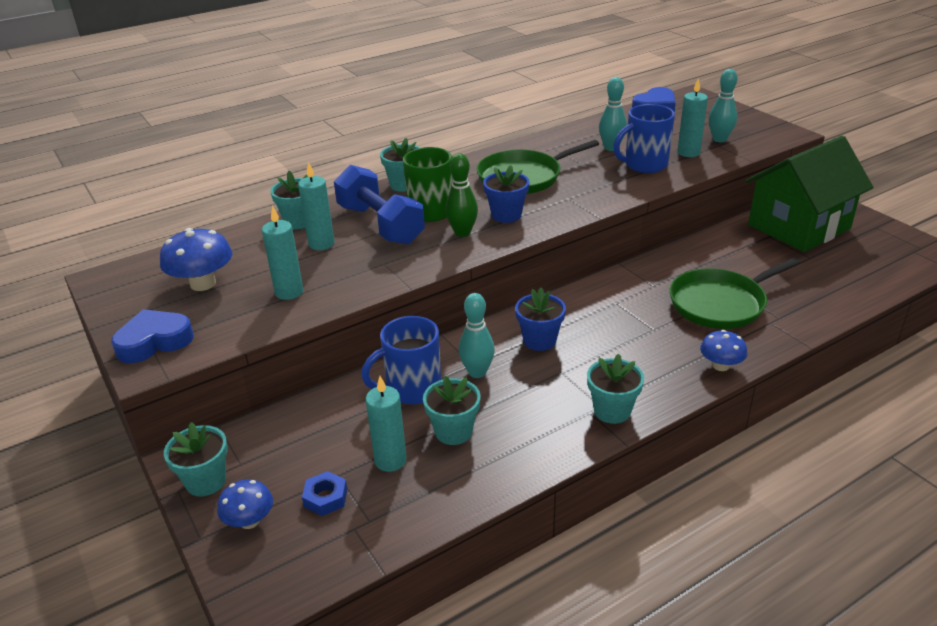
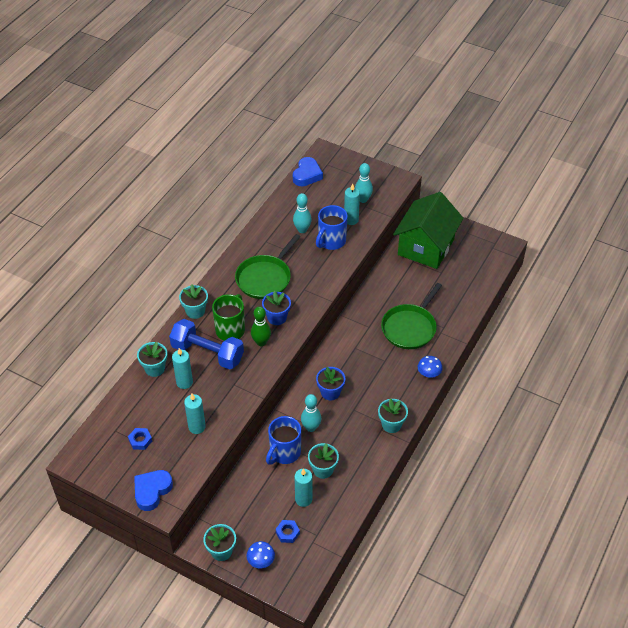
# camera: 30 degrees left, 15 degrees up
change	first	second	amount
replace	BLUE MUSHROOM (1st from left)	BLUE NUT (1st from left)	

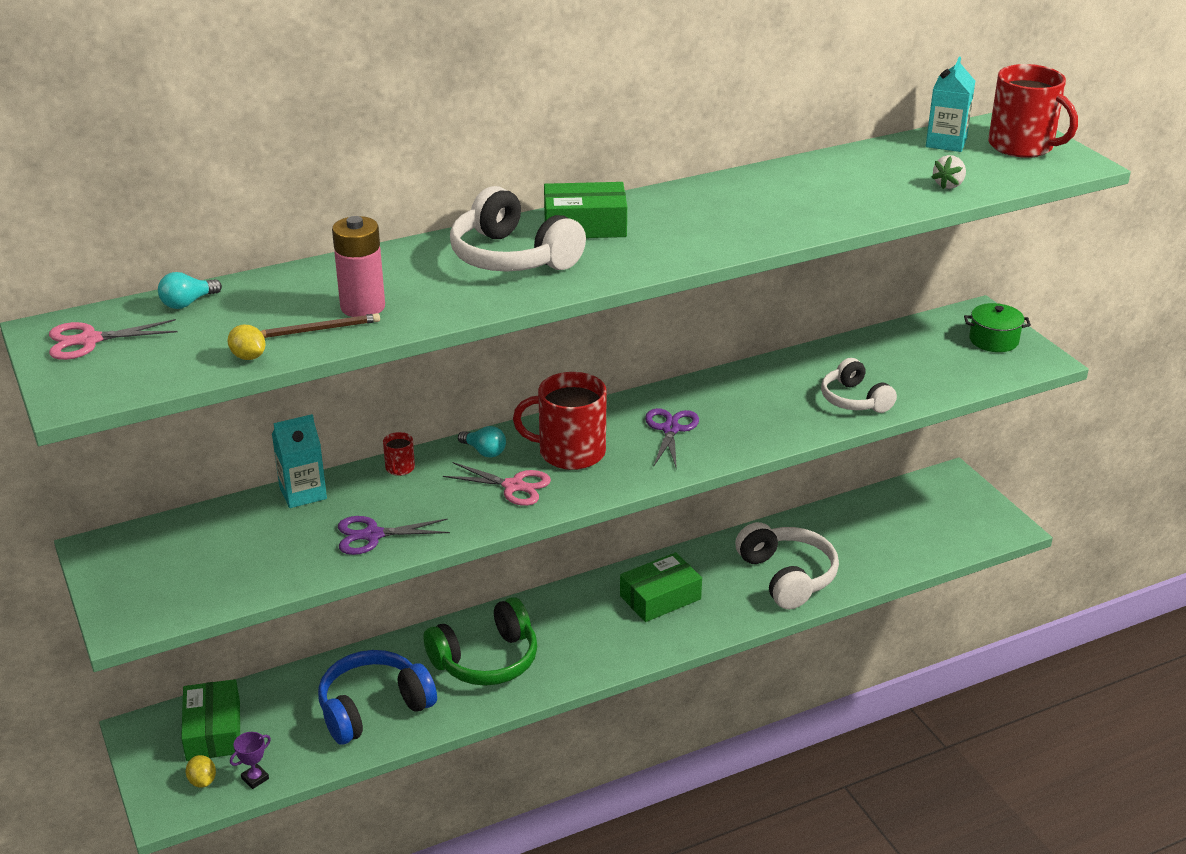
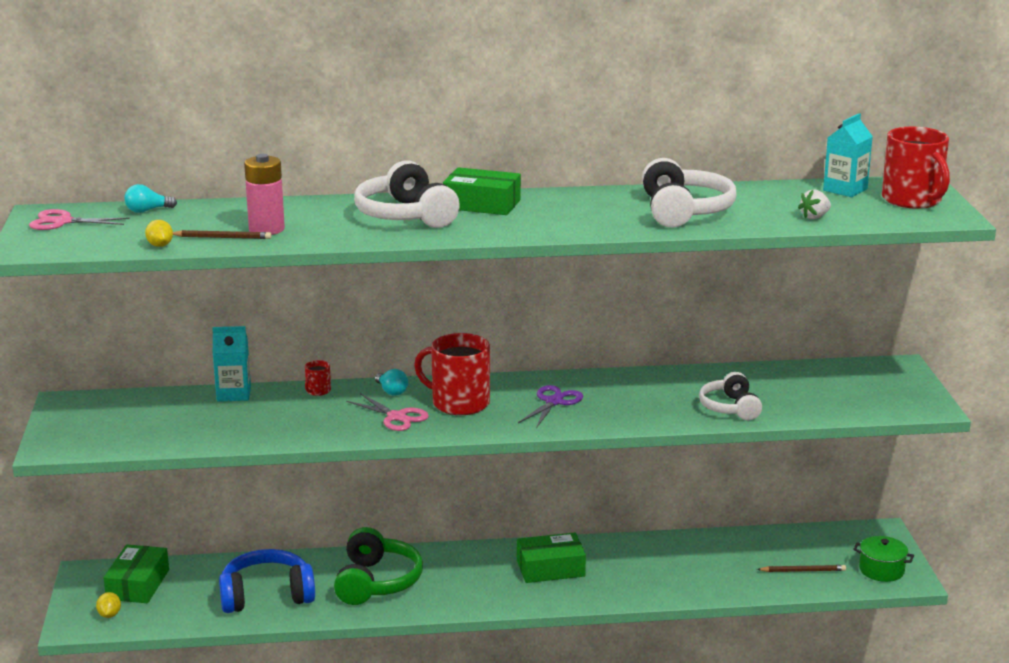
# camera: 20 degrees right, 10 degrees down
change	first	second	amount
delete	PURPLE TROPHY		
delete	PURPLE SCISSORS (1st from left)		
insert		BROWN PENCIL (2nd from left)	
move	WHITE HEADPHONES (2nd from left)		
move	GREEN POT		
rotate	GREEN HEADPHONES		75 degrees counterclockwise

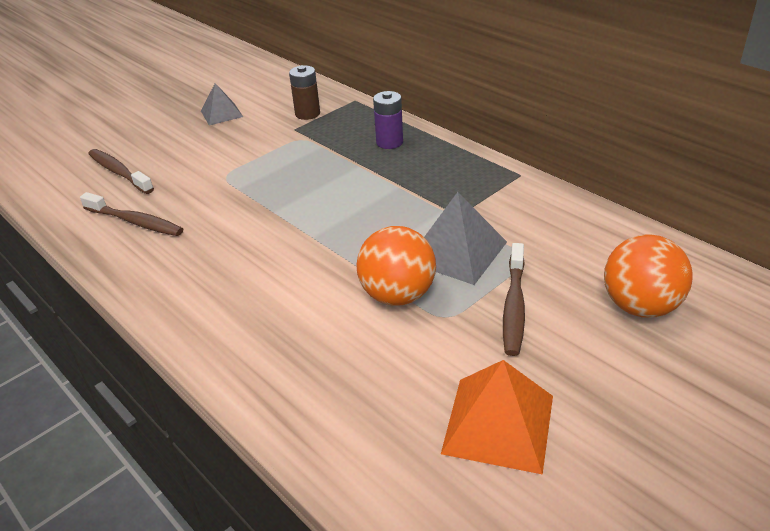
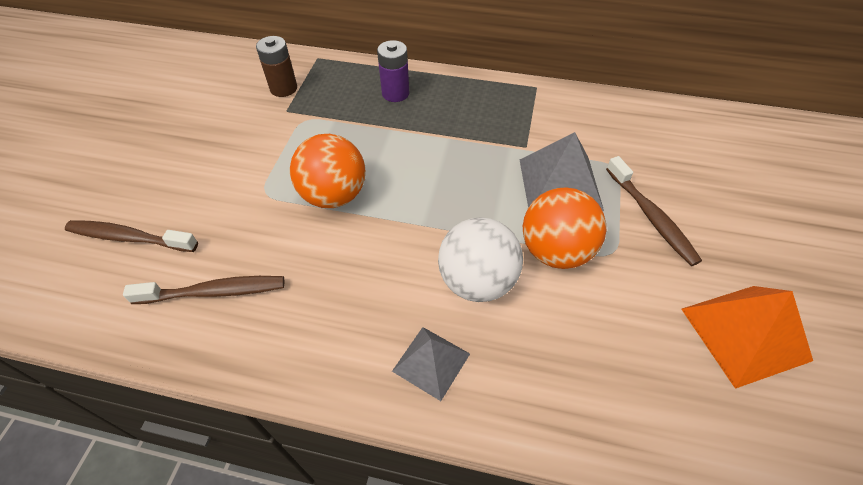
# camera: 35 degrees left, 15 degrees up
change	first	second	amount
insert		WHITE BALL	
move	GREY PYRAMID (1st from left)		
move	ORANGE BALL (2nd from left in the first image)	ORANGE BALL (1st from left)	

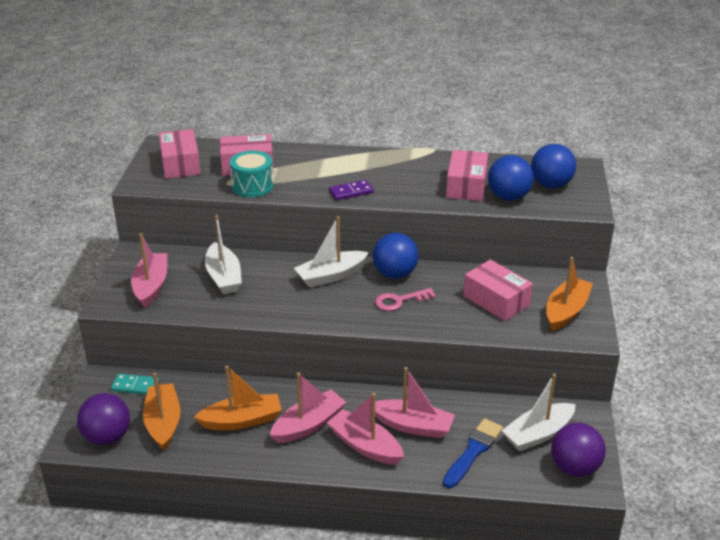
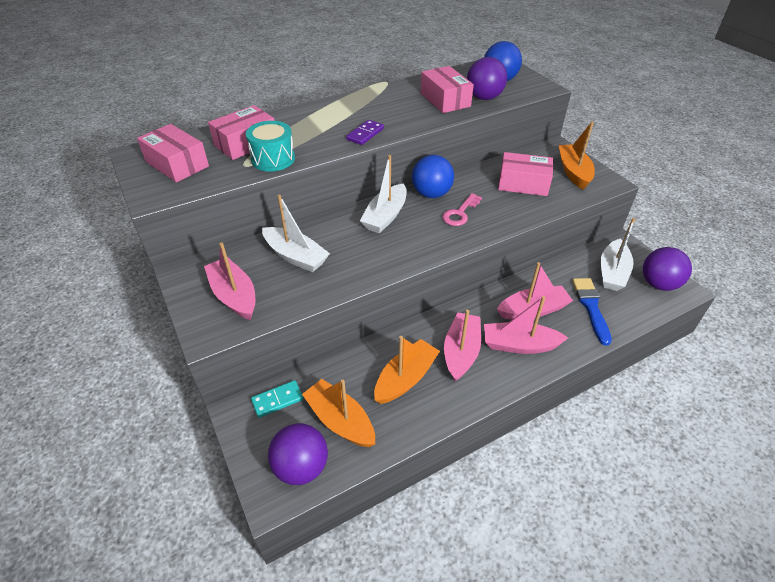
# camera: 35 degrees left, 10 degrees up
change	first	second	amount
recolor	BLUE BALL (2nd from left)	PURPLE BALL (2nd from left)	

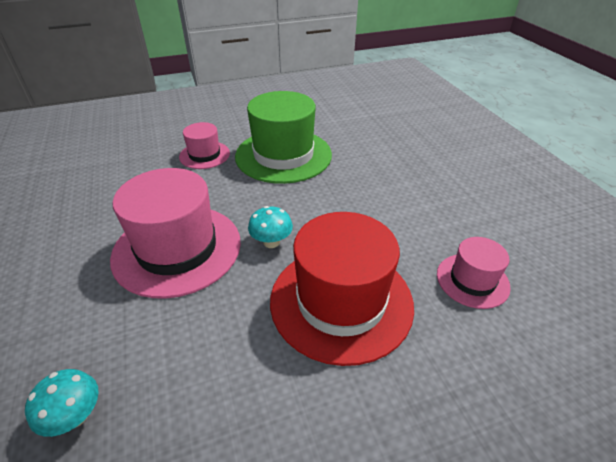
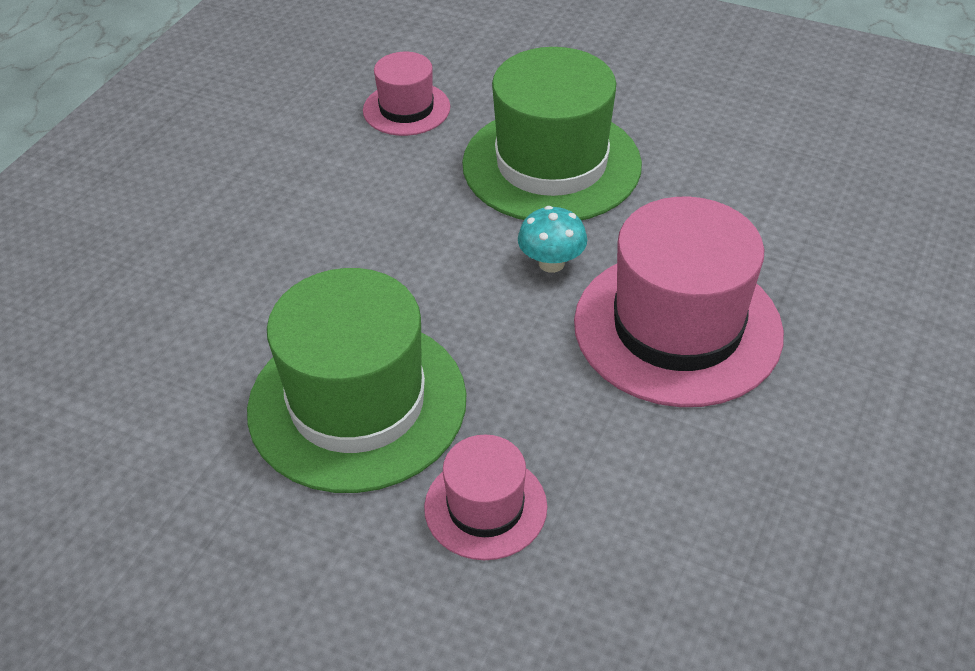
# camera: 135 degrees left, 5 degrees up
change	first	second	amount
delete	TURQUOISE MUSHROOM (1st from left)		
recolor	RED HAT	GREEN HAT (2nd from left)	

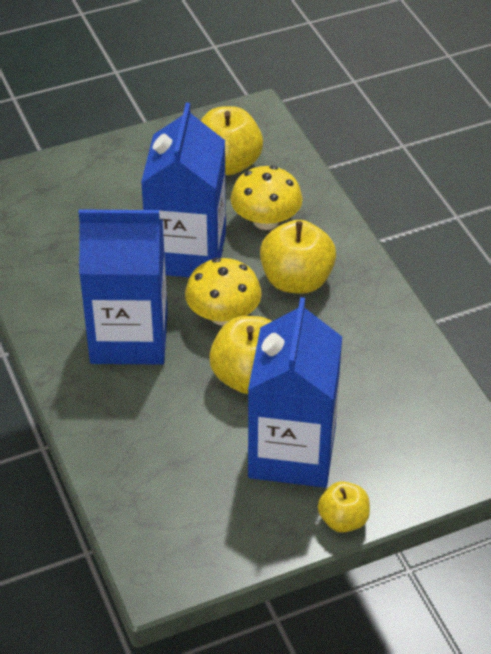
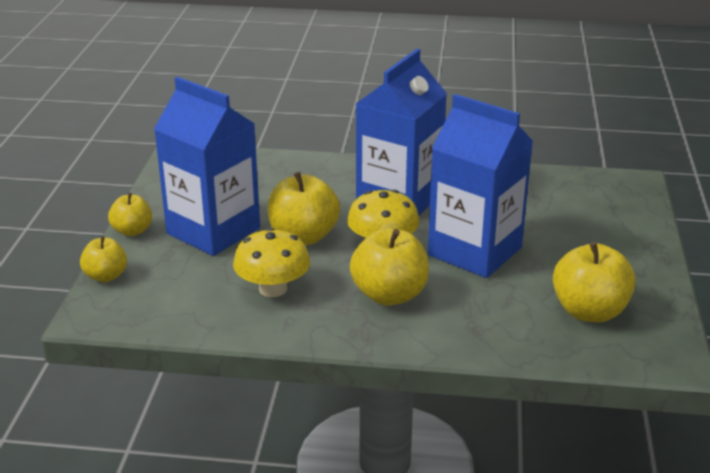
# camera: 120 degrees right, 15 degrees down
change	first	second	amount
insert		YELLOW APPLE (1st from left)	
move	YELLOW MUSHROOM (2nd from left in the first image)	YELLOW MUSHROOM (1st from left)	

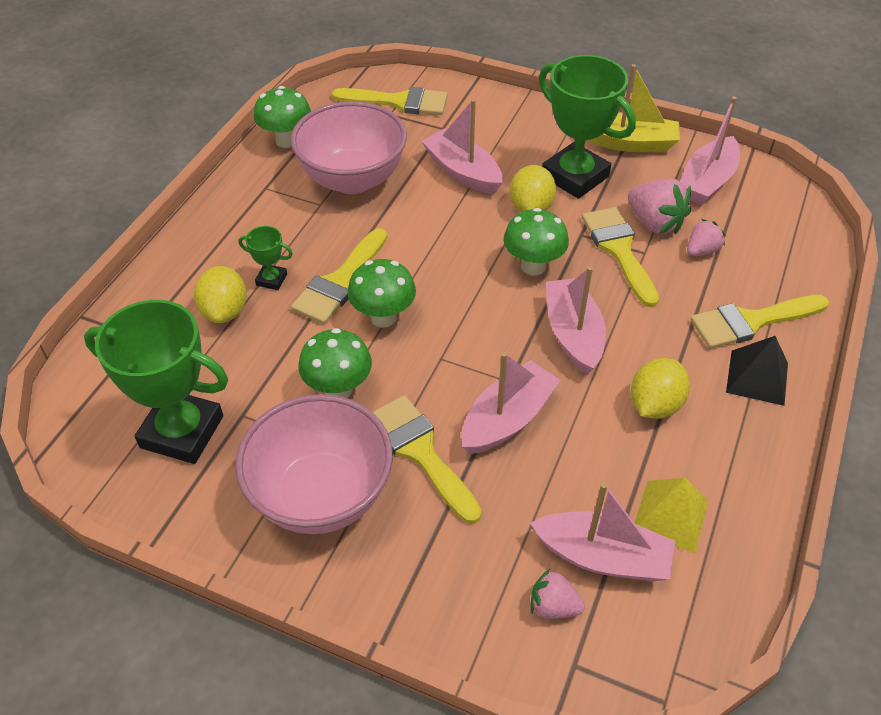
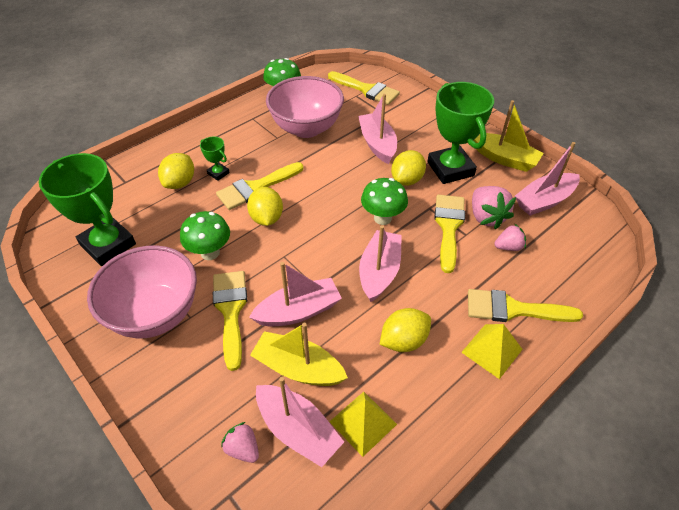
# camera: 25 degrees right, 0 degrees up
change	first	second	amount
insert		YELLOW BOAT (1st from left)	
replace	GREEN MUSHROOM (3rd from left)	YELLOW LEMON (2nd from left)	
recolor	BLACK PYRAMID	YELLOW PYRAMID (2nd from left)	

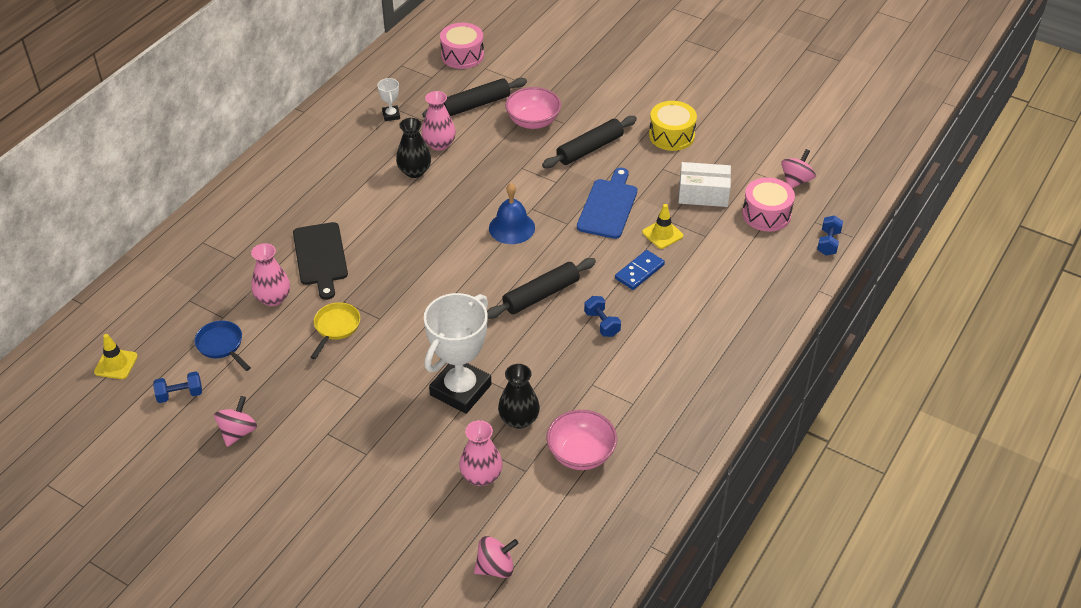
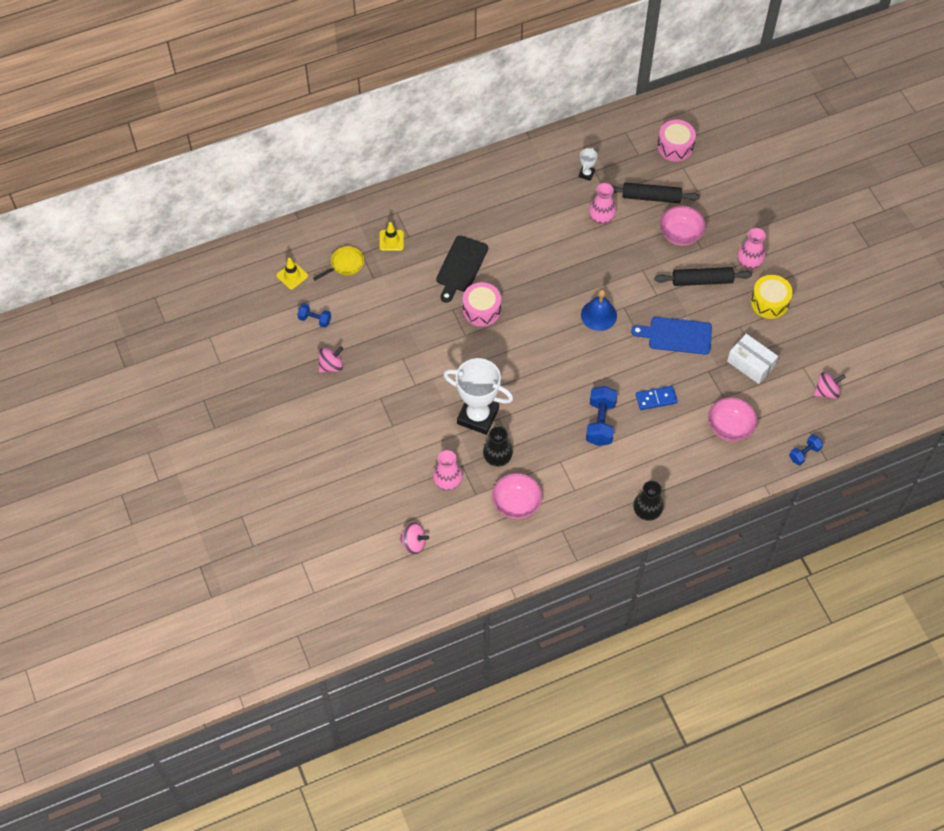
# camera: 35 degrees right, 15 degrees up
change	first	second	amount
delete	BLUE PAN		
delete	BLACK ROLLING PIN (2nd from left)		
insert		PINK BOWL (3rd from left)	
move	PINK VASE (1st from left in the first image)	PINK VASE (3rd from left)	
move	YELLOW PAN		
move	BLACK VASE (1st from left in the first image)	BLACK VASE (2nd from left)	
move	YELLOW TRAFFIC CONE (2nd from left)		
move	PINK DRUM (2nd from left in the first image)	PINK DRUM (1st from left)	
rotate	WHITE TROPHY (2nd from left in the first image)	WHITE TROPHY (1st from left)	45 degrees clockwise
rotate	BLUE CUTTING BOARD		135 degrees counterclockwise
resize	BLUE DUMBBELL (2nd from left)		x1.71

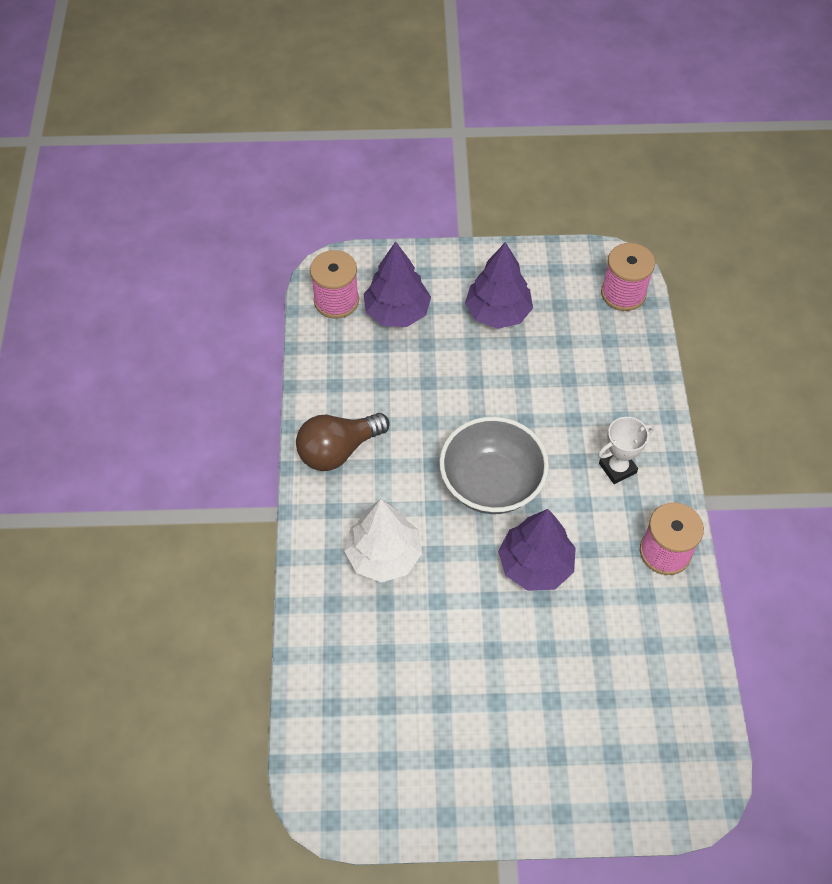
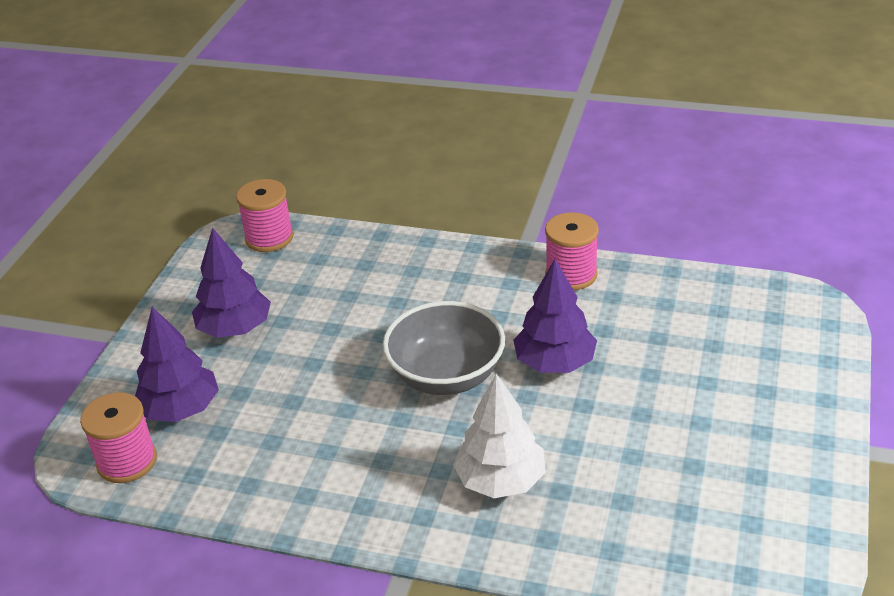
# camera: 70 degrees left, 20 degrees down
change	first	second	amount
delete	BROWN LIGHT BULB		
delete	WHITE TROPHY		

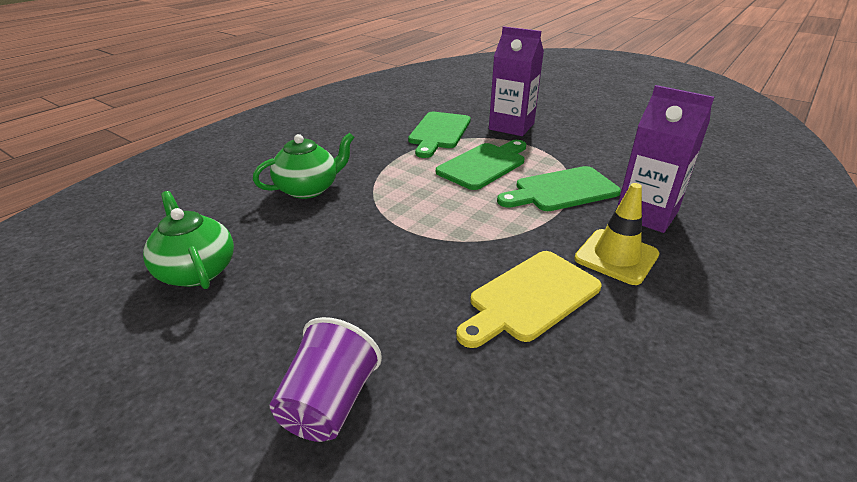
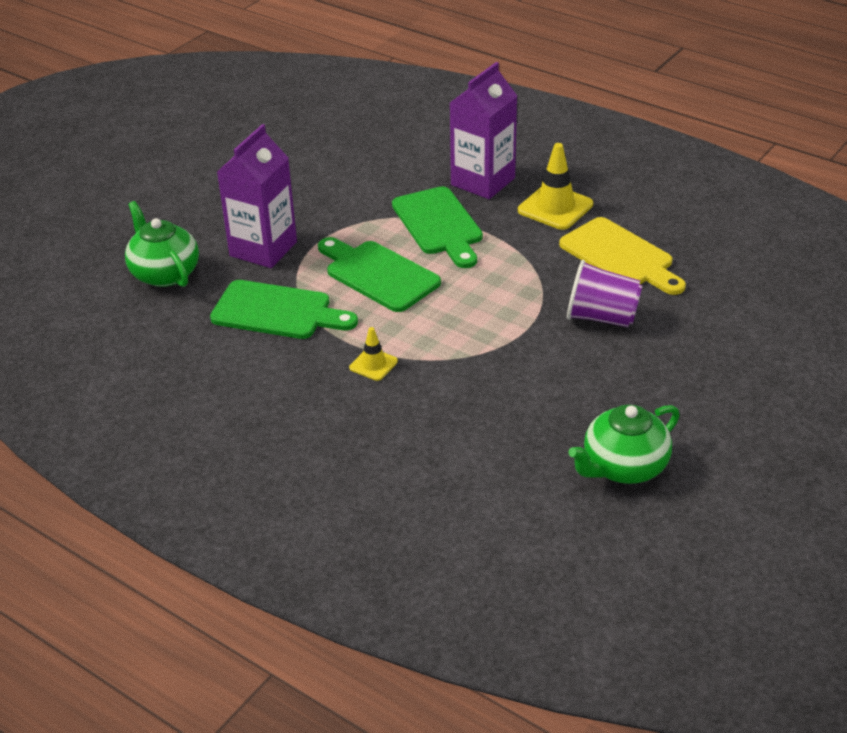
# camera: 90 degrees left, 5 degrees up
change	first	second	amount
insert		YELLOW TRAFFIC CONE (1st from left)	
move	GREEN TEAPOT (2nd from left in the first image)	GREEN TEAPOT (1st from left)	
move	PURPLE CUP		

